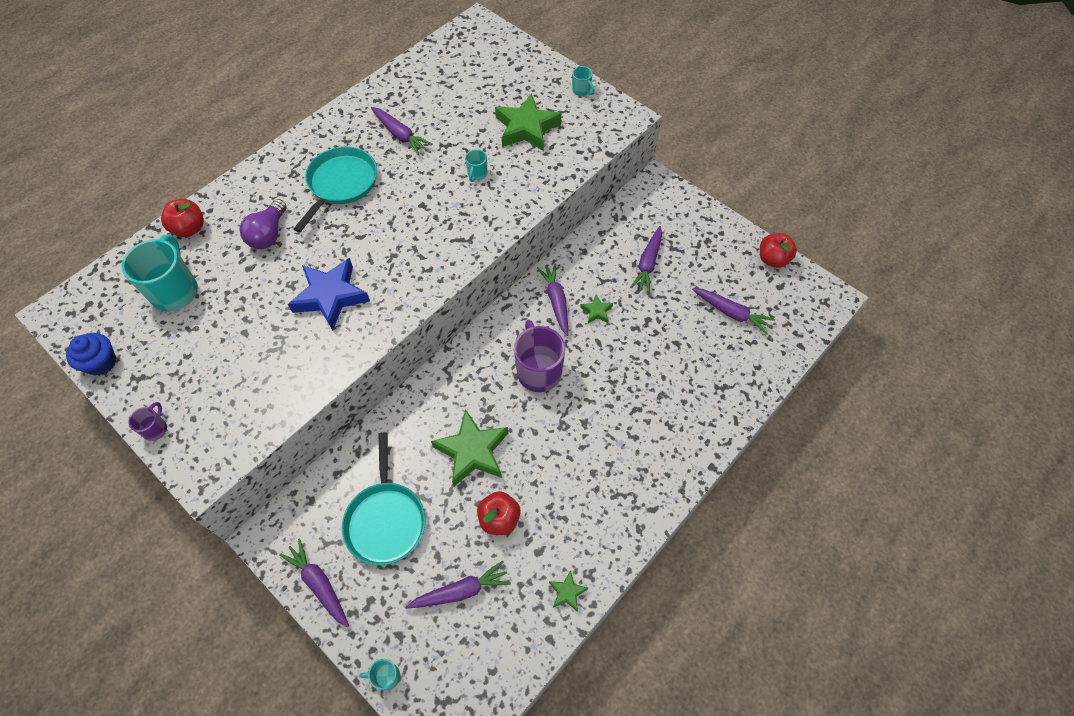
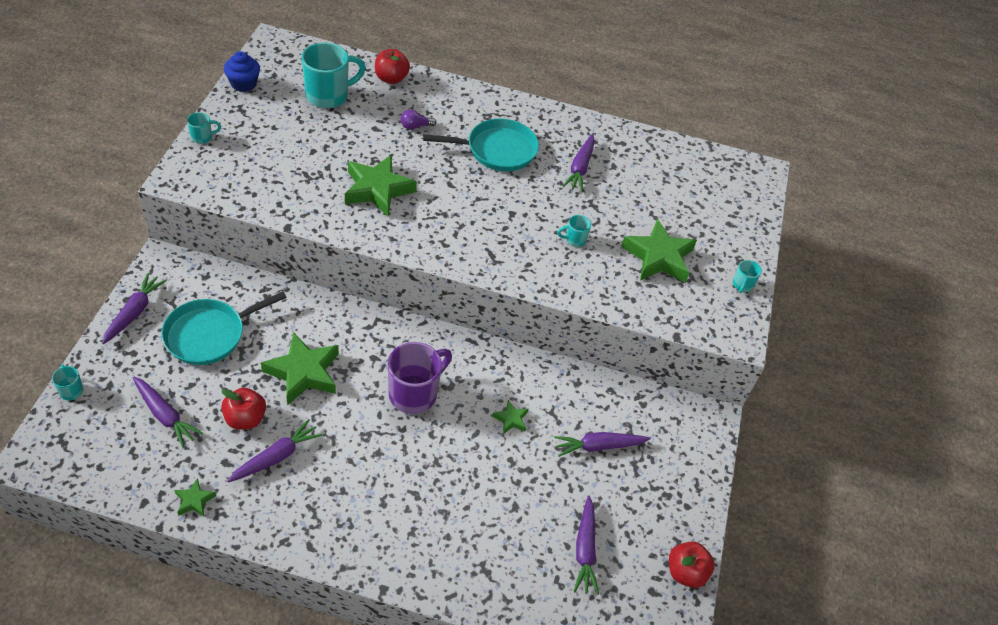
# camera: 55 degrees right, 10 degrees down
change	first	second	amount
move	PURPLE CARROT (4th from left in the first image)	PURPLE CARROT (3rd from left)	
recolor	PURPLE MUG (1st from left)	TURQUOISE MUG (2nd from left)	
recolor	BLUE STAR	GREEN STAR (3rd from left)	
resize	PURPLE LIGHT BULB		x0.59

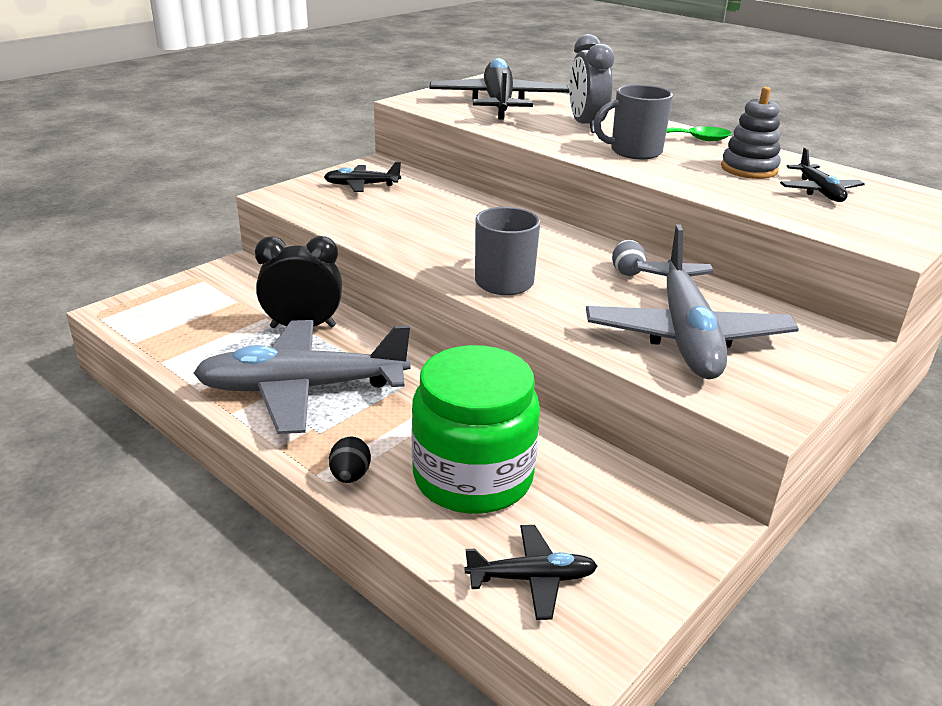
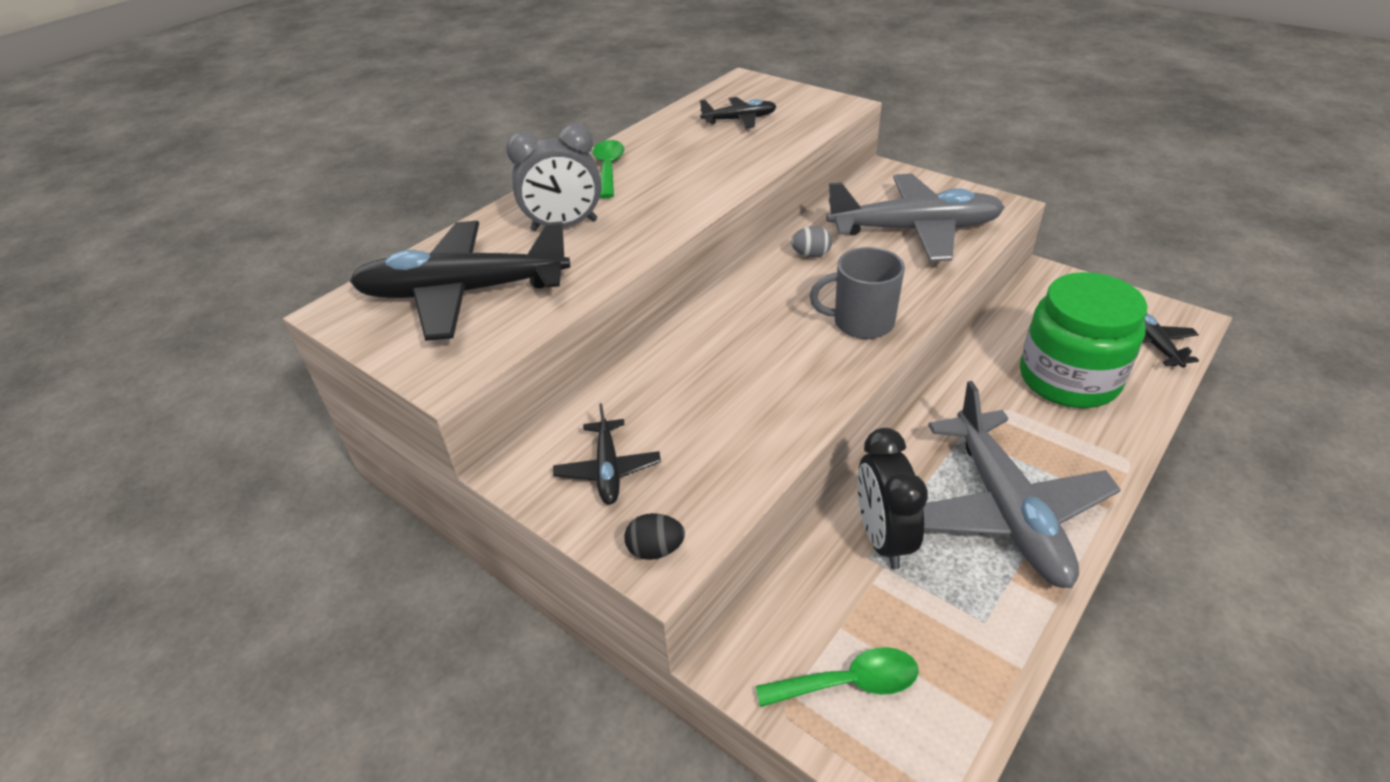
# camera: 90 degrees left, 10 degrees up
change	first	second	amount
delete	GREY MUG (2nd from left)		
delete	GREY STACKING TOY		
insert		GREEN SPOON (2nd from left)	
move	BLACK EGG		

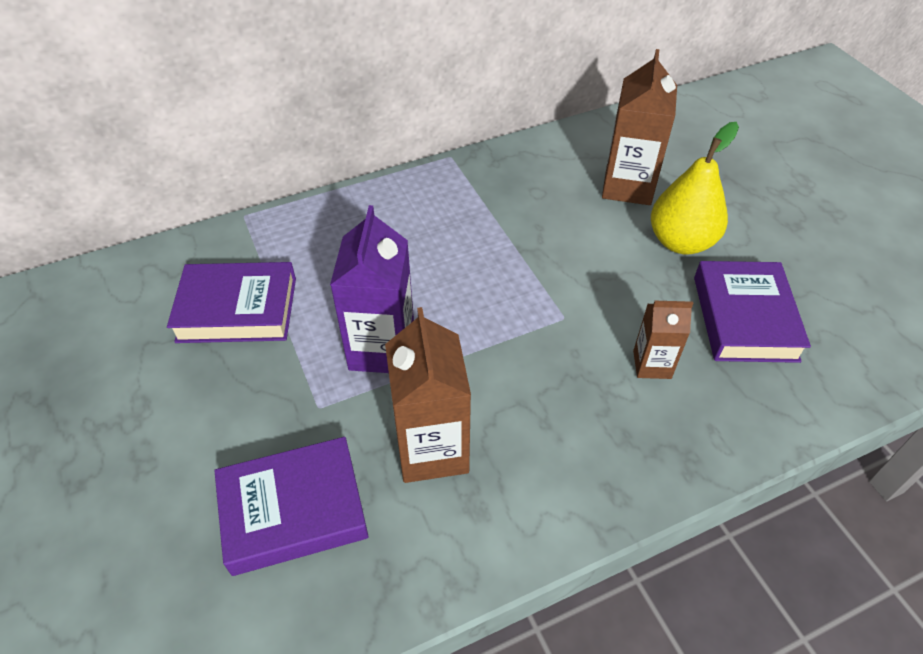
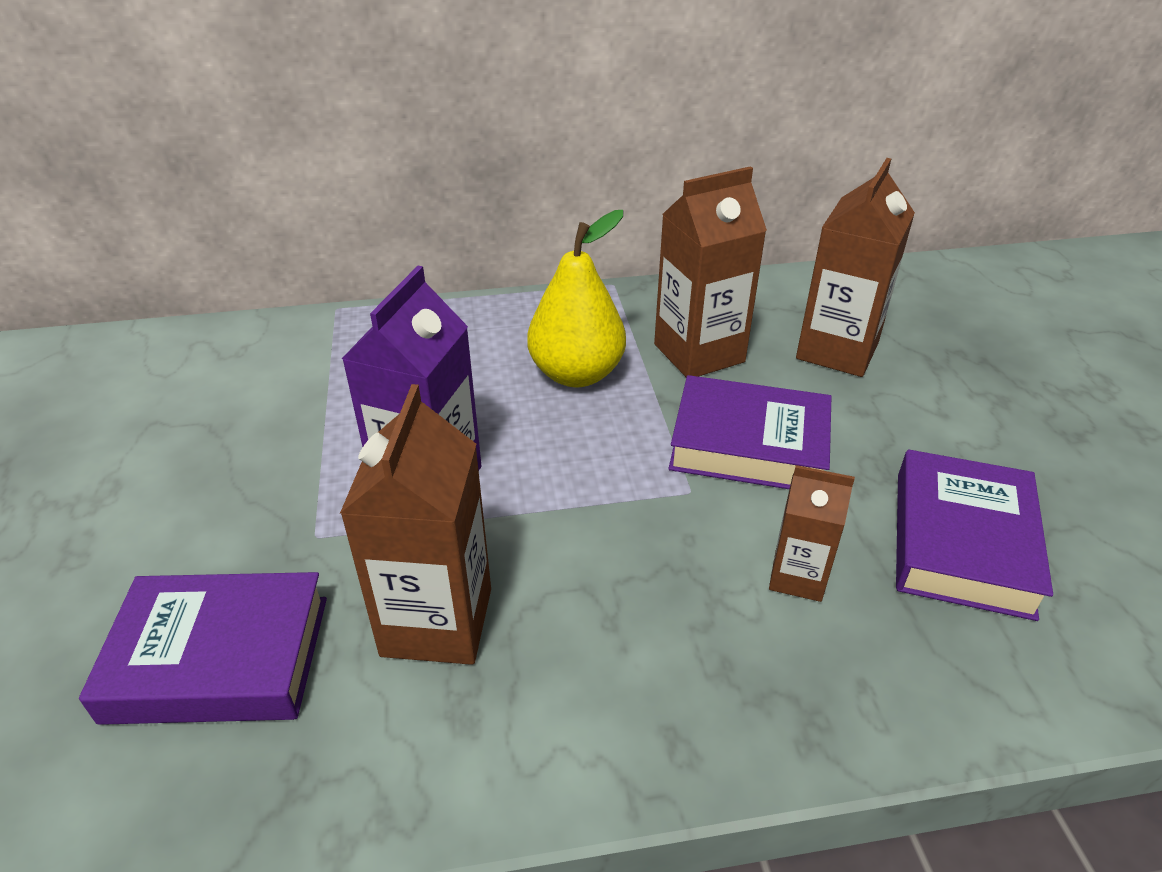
# camera: 15 degrees right, 10 degrees down
change	first	second	amount
insert		BROWN CARTON (2nd from left)	
move	PURPLE BOOK (1st from left in the first image)	PURPLE BOOK (2nd from left)	
move	YELLOW PEAR		

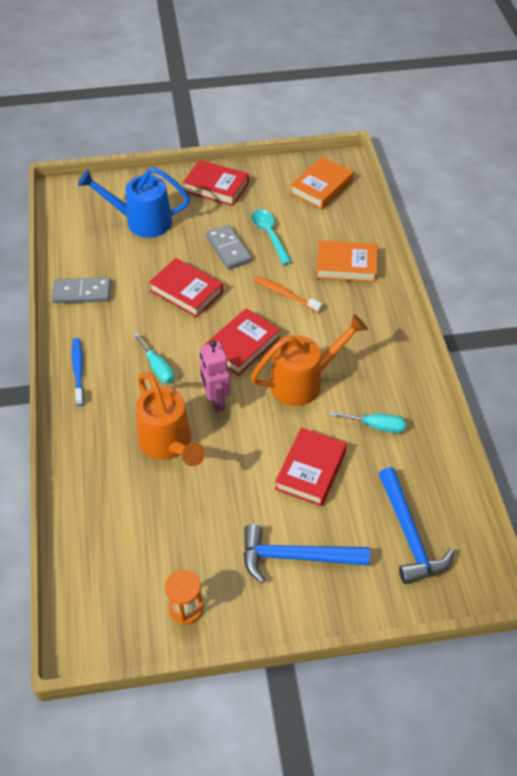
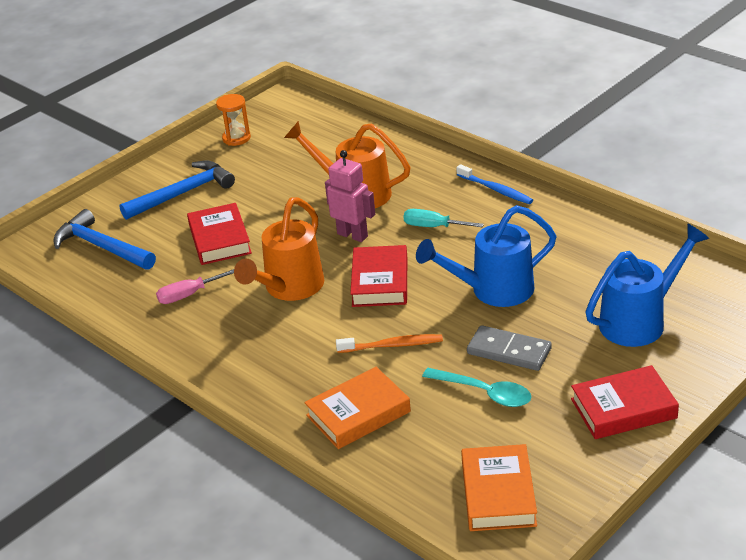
# camera: 145 degrees right, 15 degrees down
change	first	second	amount
delete	GREY DOMINO (1st from left)		
replace	RED BOOK (1st from left)	BLUE WATERING CAN (1st from left)	
recolor	TURQUOISE SCREWDRIVER (2nd from left)	PINK SCREWDRIVER	

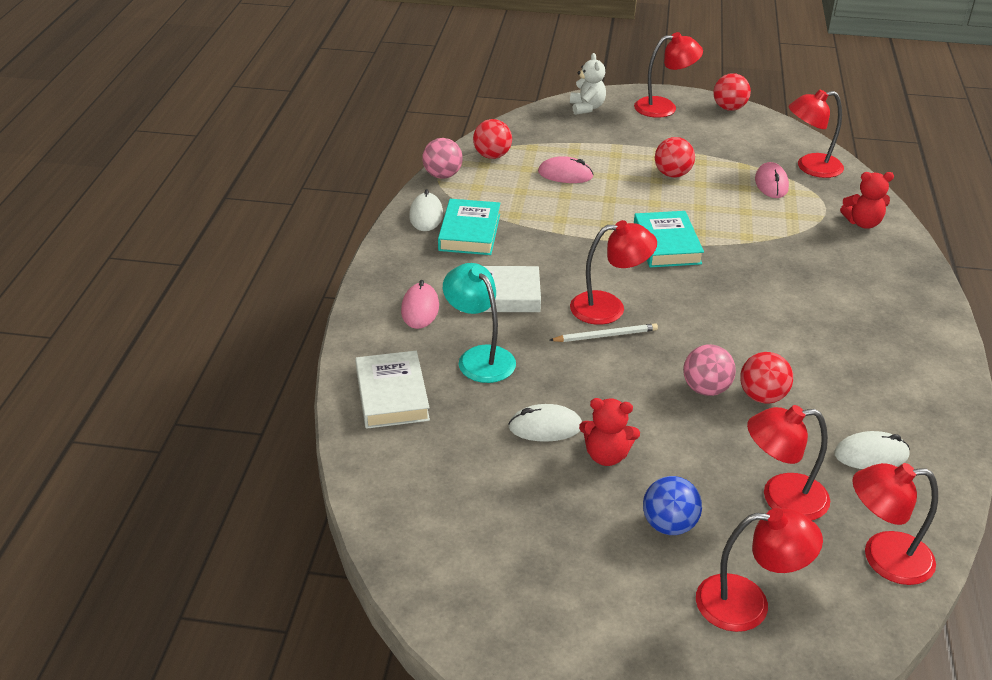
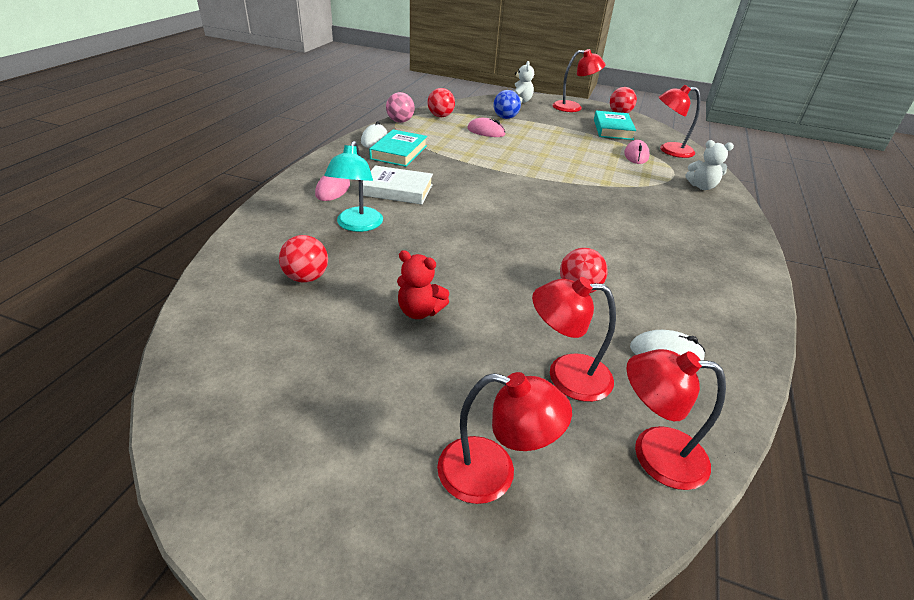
# camera: 10 degrees right, 0 degrees up
change	first	second	amount
delete	WHITE BOOK (1st from left)		
delete	WHITE MOUSE (2nd from left)		
delete	WHITE PENCIL		
delete	RED LAMP (1st from left)		
delete	PINK BALL (2nd from left)		
move	TURQUOISE BOOK (2nd from left)		
move	BLUE BALL		
move	RED BALL (2nd from left in the first image)	RED BALL (1st from left)	
recolor	RED TEDDY BEAR (2nd from left)	WHITE TEDDY BEAR (2nd from left)	
rotate	TURQUOISE LAMP		150 degrees counterclockwise

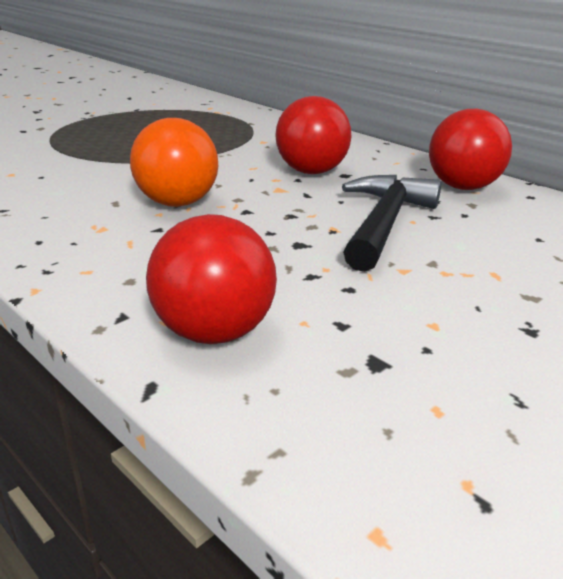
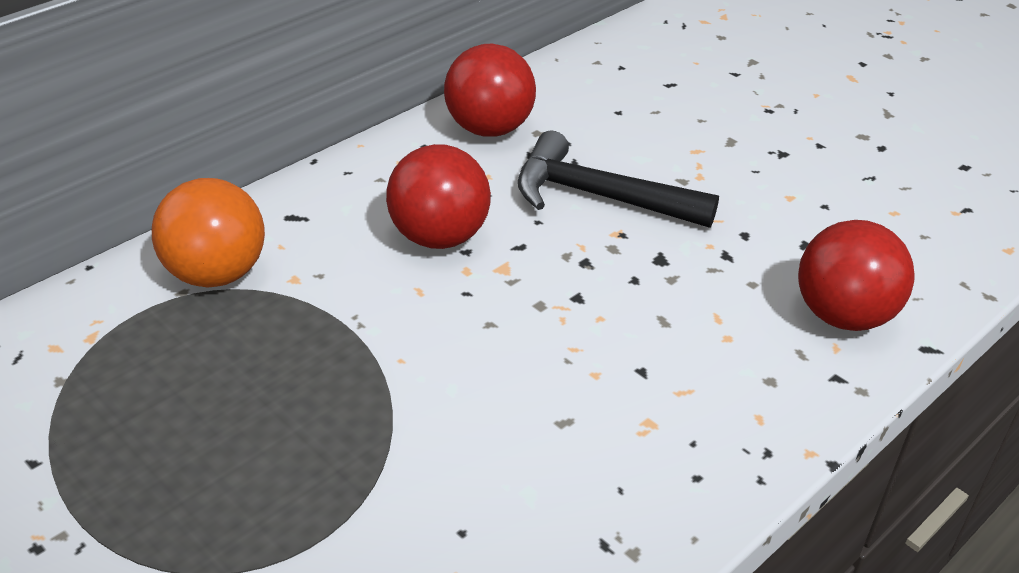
# camera: 90 degrees left, 10 degrees up
change	first	second	amount
move	ORANGE BALL		

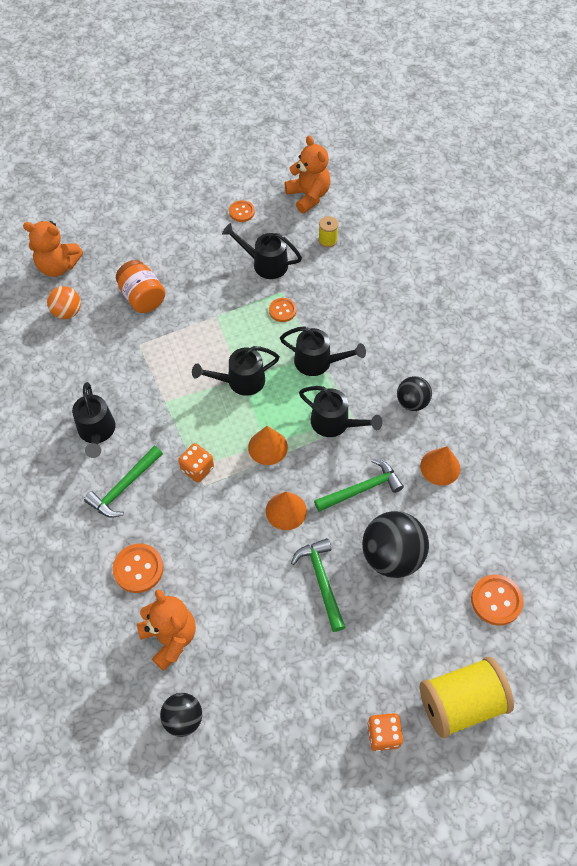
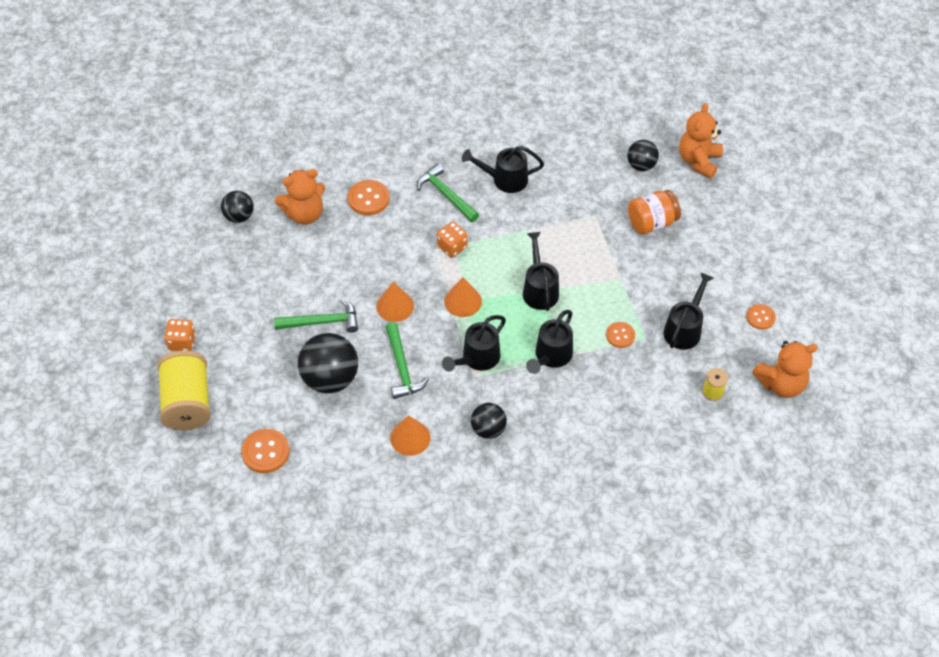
# camera: 100 degrees right, 5 degrees down
change	first	second	amount
recolor	ORANGE BALL	BLACK BALL (4th from left)	

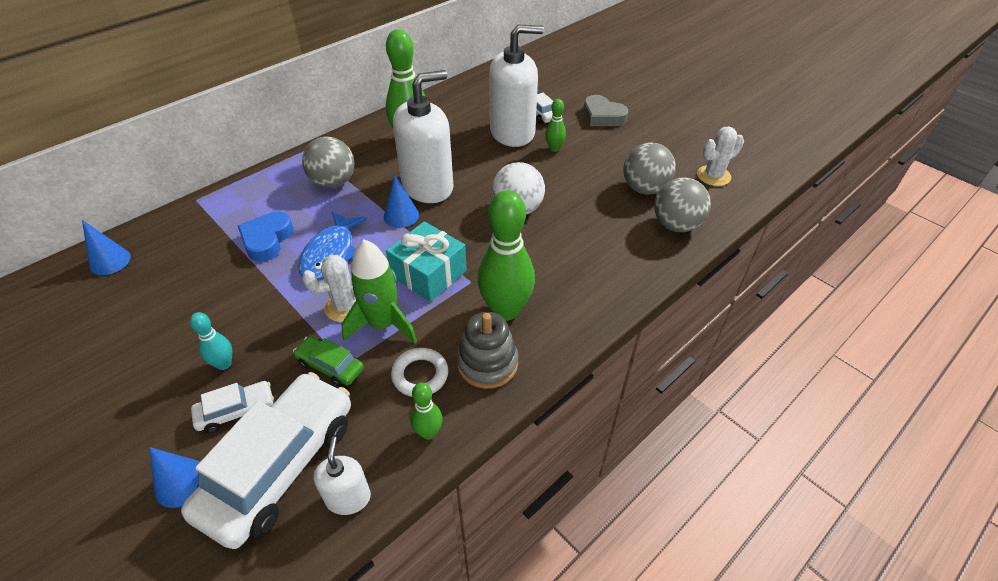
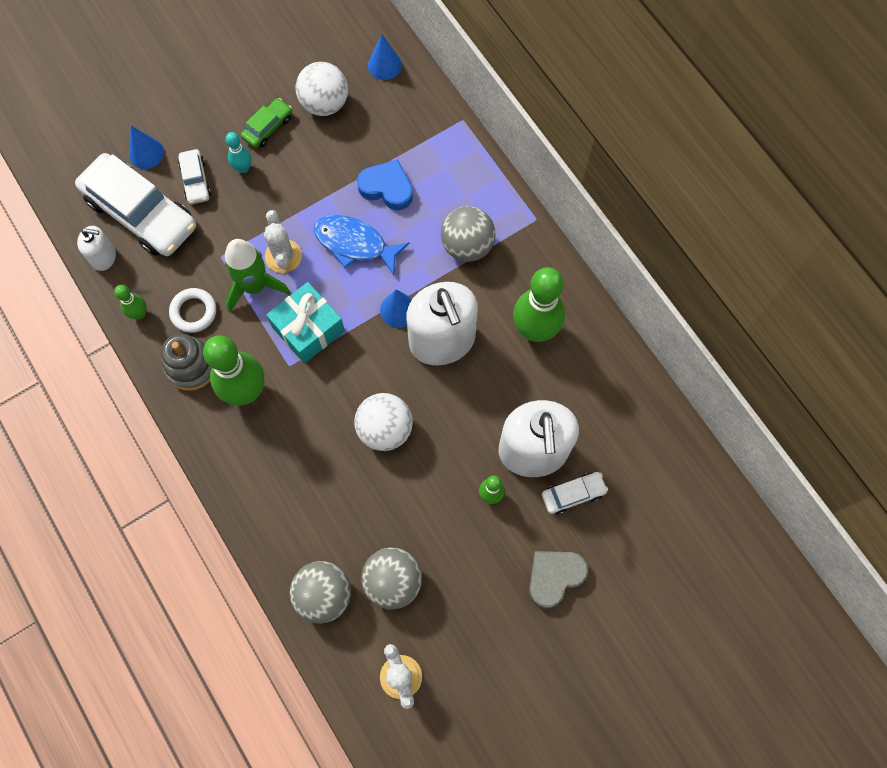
# camera: 100 degrees right, 25 degrees up
change	first	second	amount
insert		WHITE BALL (1st from left)	
move	GREEN CAR		

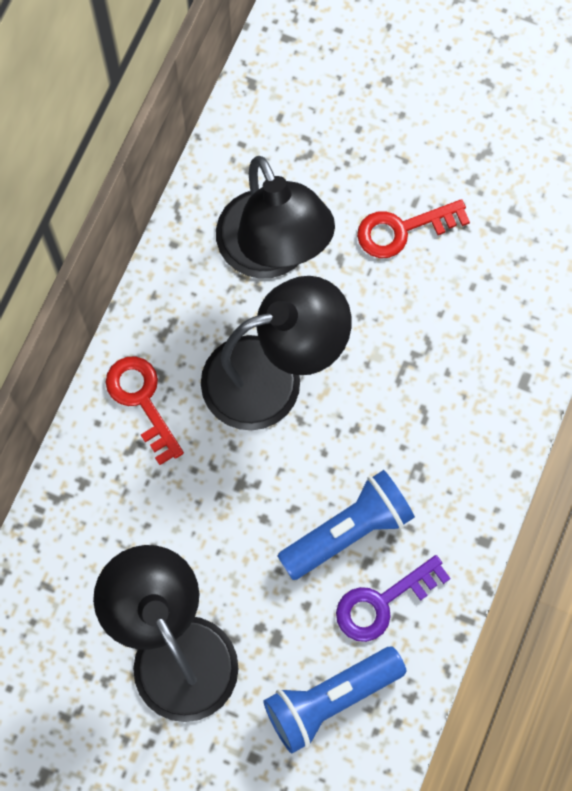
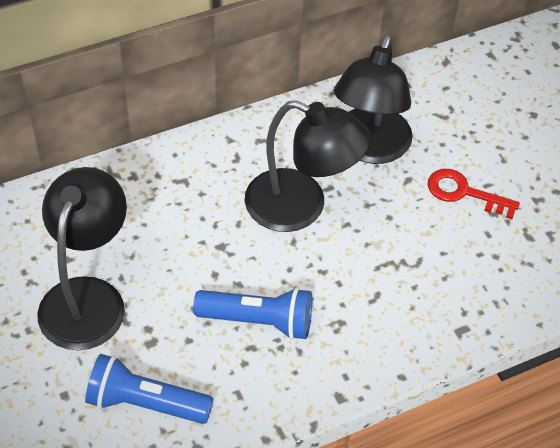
# camera: 40 degrees right, 20 degrees down
change	first	second	amount
delete	RED KEY (1st from left)		
delete	PURPLE KEY		

